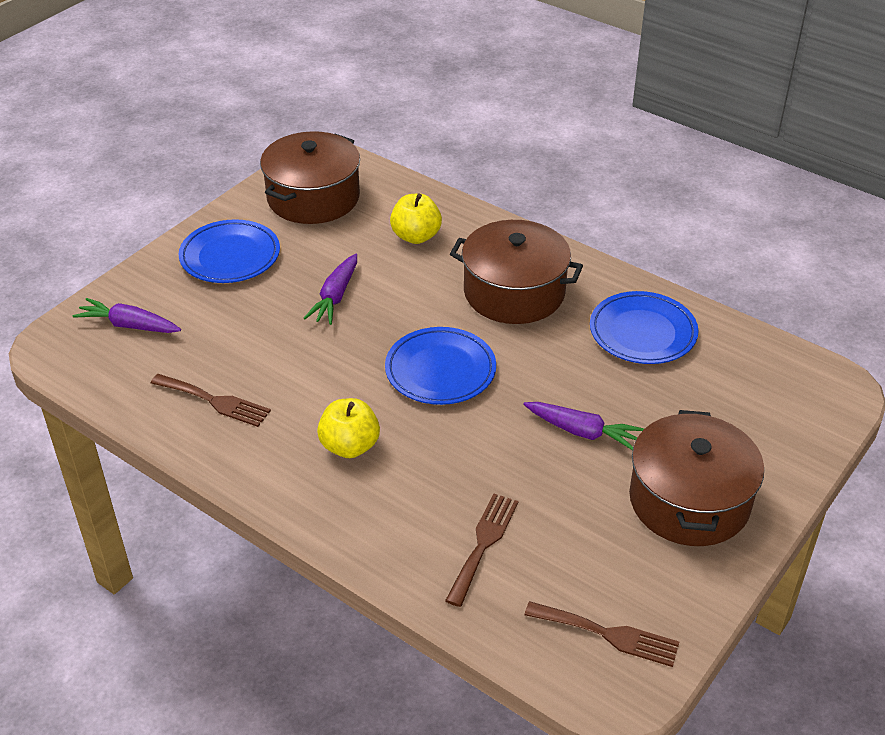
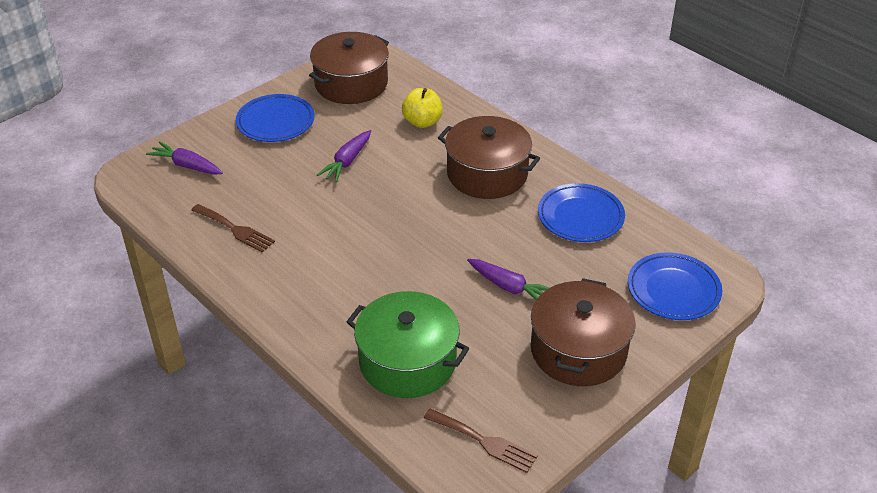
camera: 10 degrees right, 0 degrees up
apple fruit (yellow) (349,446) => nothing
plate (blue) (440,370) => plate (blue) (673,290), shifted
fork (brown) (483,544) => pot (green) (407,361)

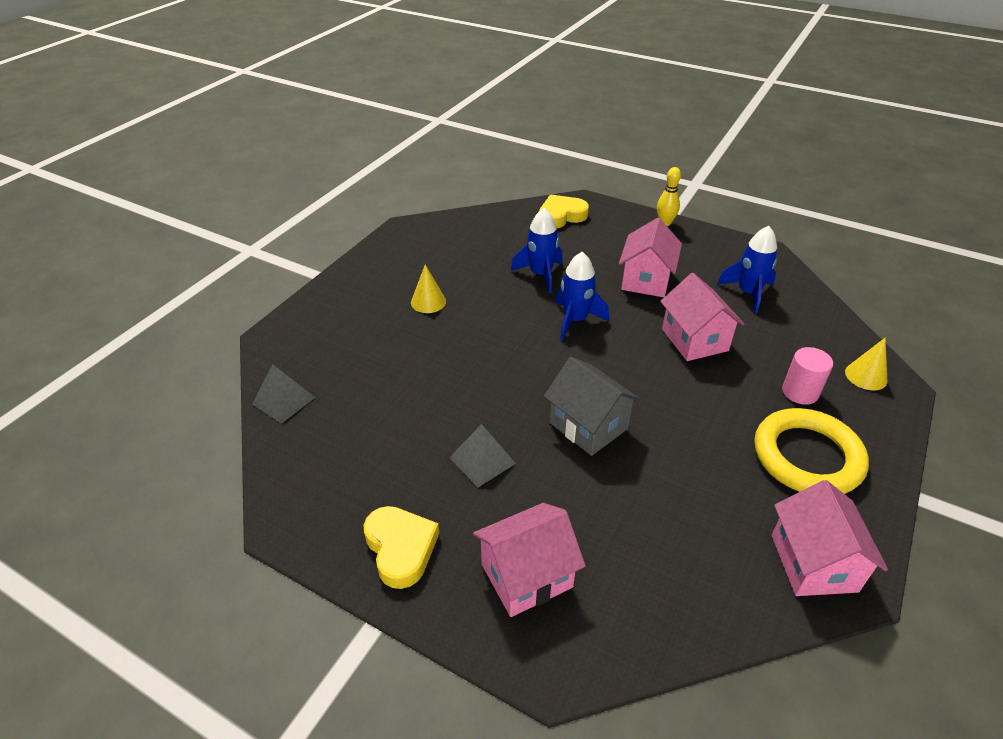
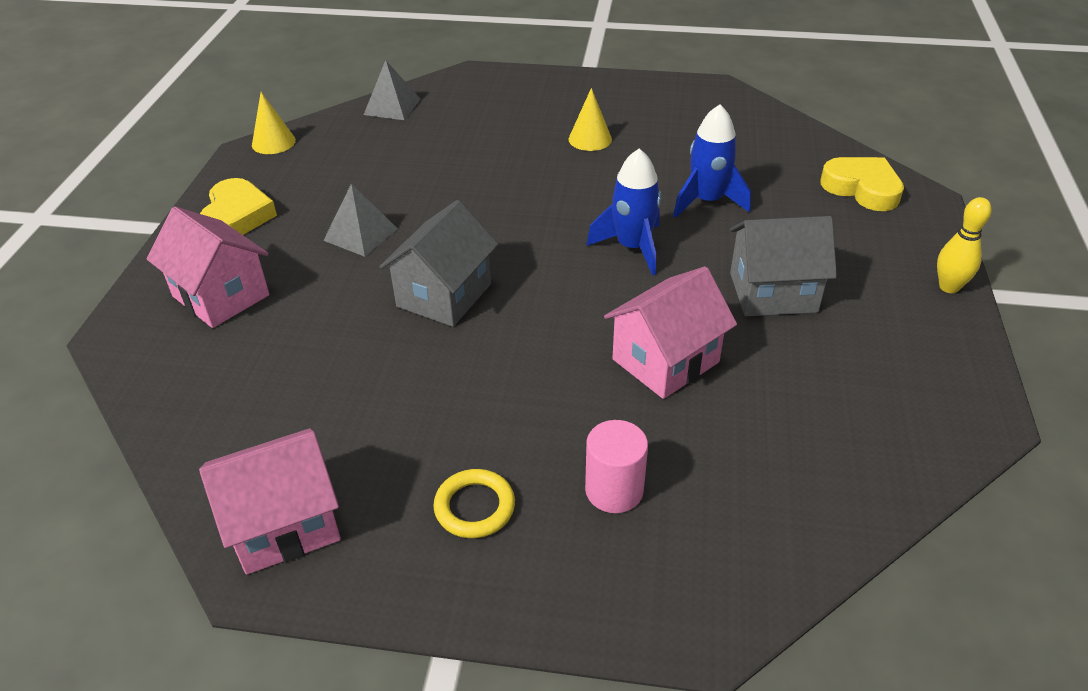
camera: 70 degrees right, 0 degrees up
spaceship (blue) (748,293) => nothing
solid cone (yellow) (866,376) => solid cone (yellow) (273,142), shifted
cottage (rosy) (646,280) => cottage (grey) (773,292)
heart shape (yellow) (400,548) => heart shape (yellow) (237,216), 45 degrees counterclockwise
torus (yellow) (807,457) => torus (yellow) (474,507), x0.50

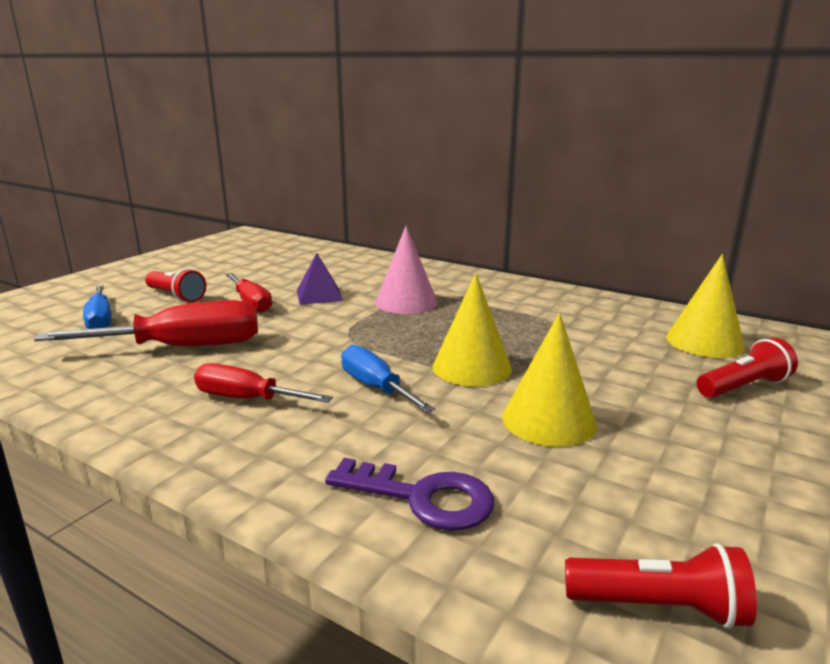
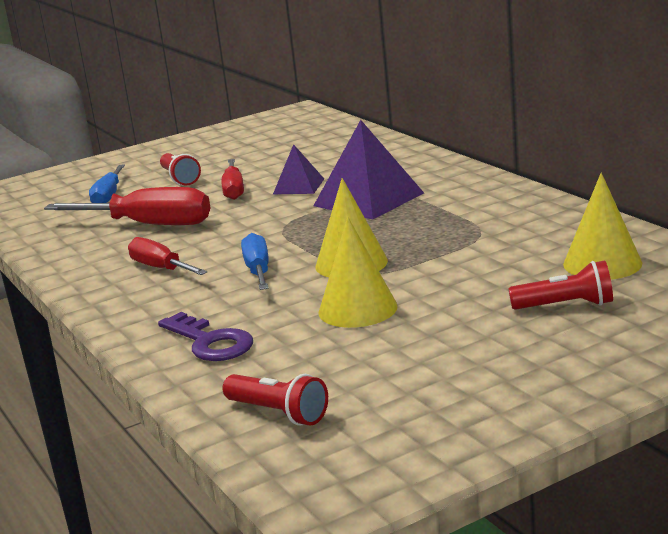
camera: 30 degrees right, 0 degrees up
solid cone (rosy) (406,302) => pyramid (purple) (368,199)

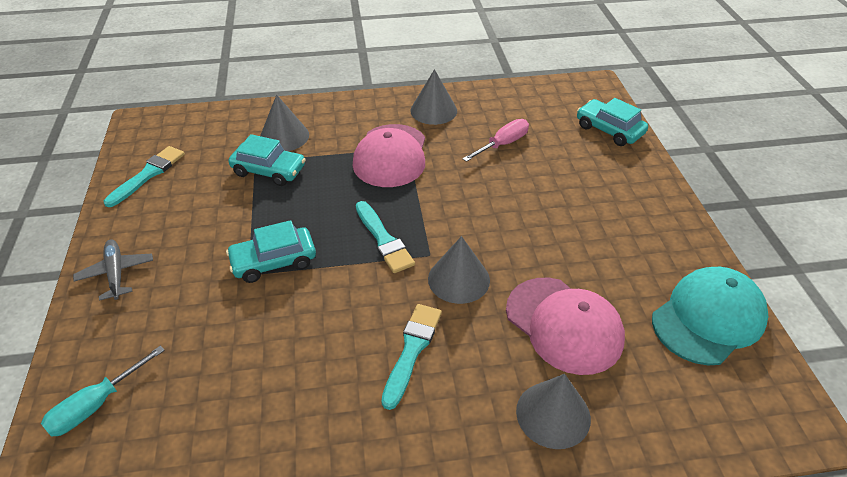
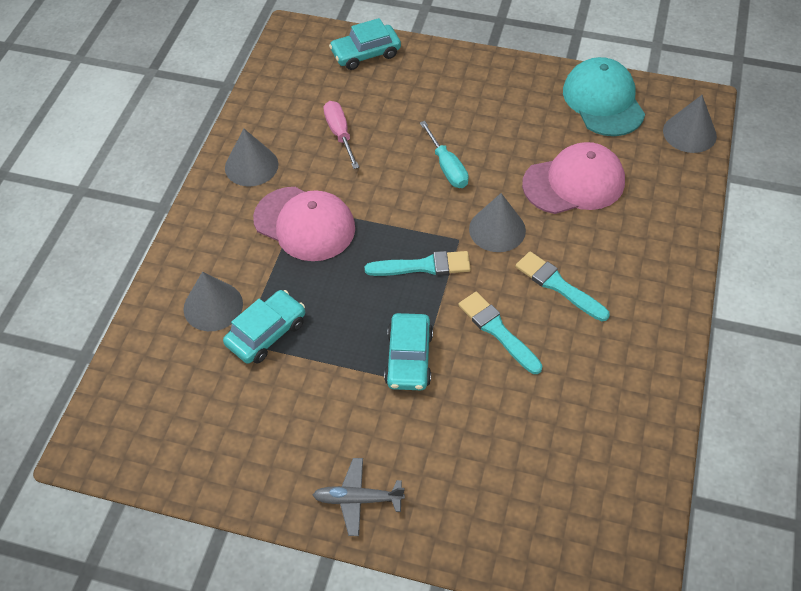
camera: 65 degrees left, 10 degrees up
screwdriver (turquoise) (95,406) => screwdriver (turquoise) (447,168), shifted
paintbrush (turquoise) (148,174) => paintbrush (turquoise) (497,331), shifted
solid cone (grey) (553,414) => solid cone (grey) (689,133), shifted

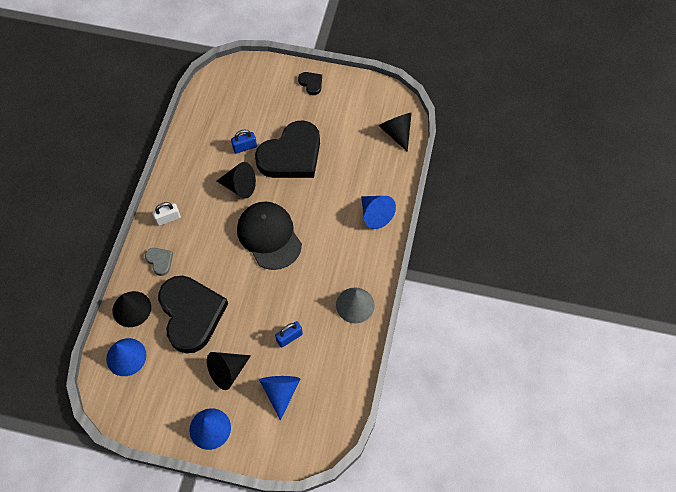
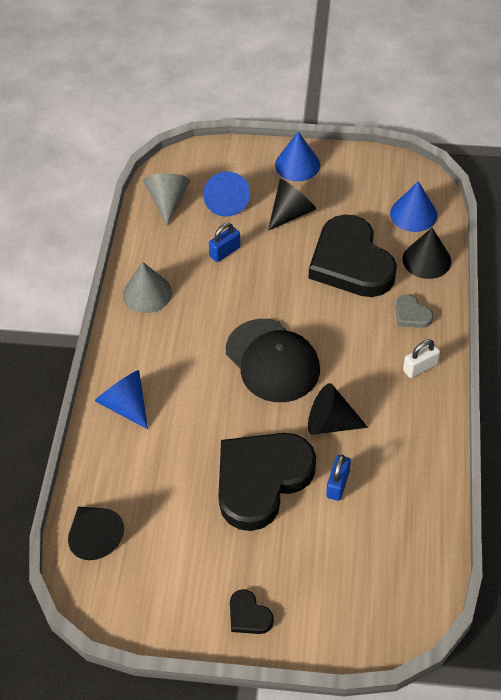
camera: 175 degrees right, 10 degrees down
nothing => solid cone (grey) (168,202)
small lock (blue) (245,147) => small lock (blue) (338,484), 45 degrees counterclockwise

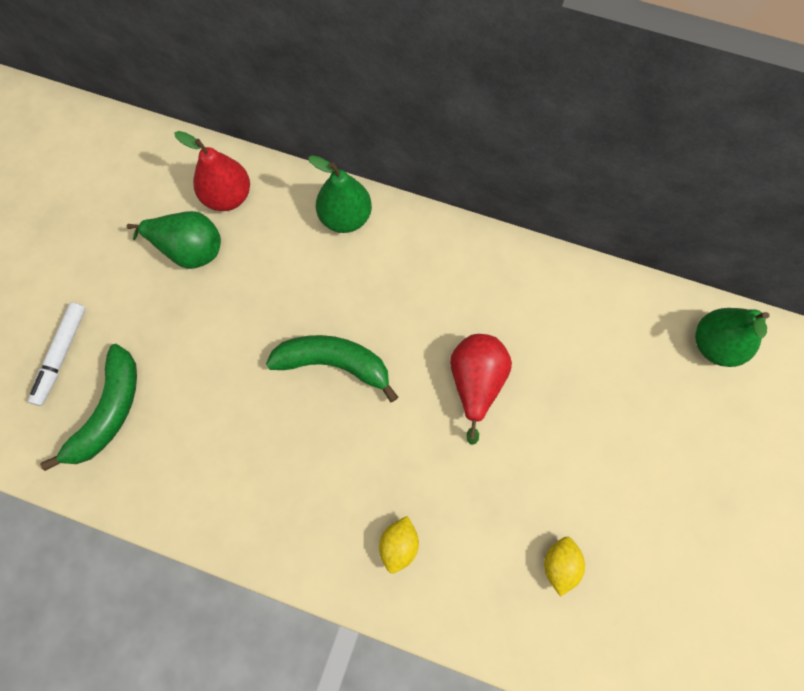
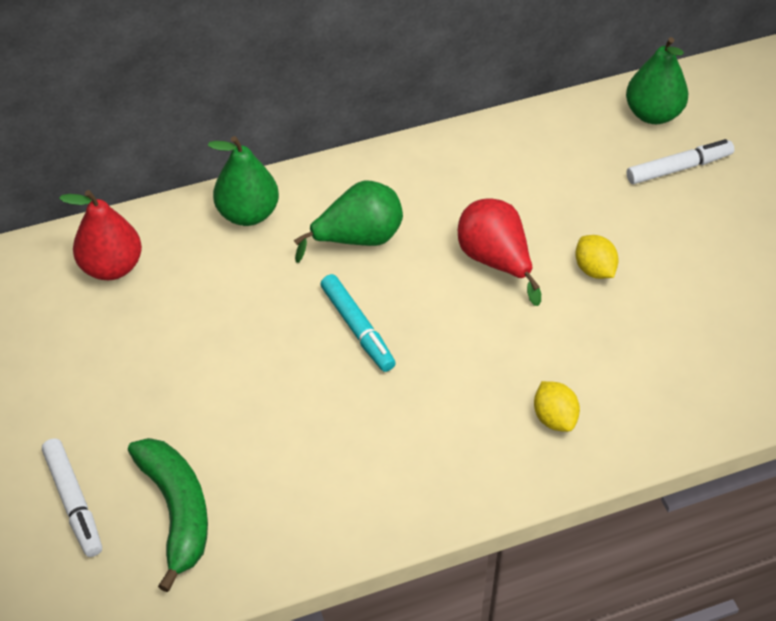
camera: 40 degrees left, 20 degrees down
nothing => marker pen (snow-white) (679,168)
pear (green) (189,250) => pear (green) (358,239), shifted
toy lemon (yellow) (559,565) => toy lemon (yellow) (594,269), shifted
banana fruit (green) (334,364) => marker pen (turquoise) (357,328)

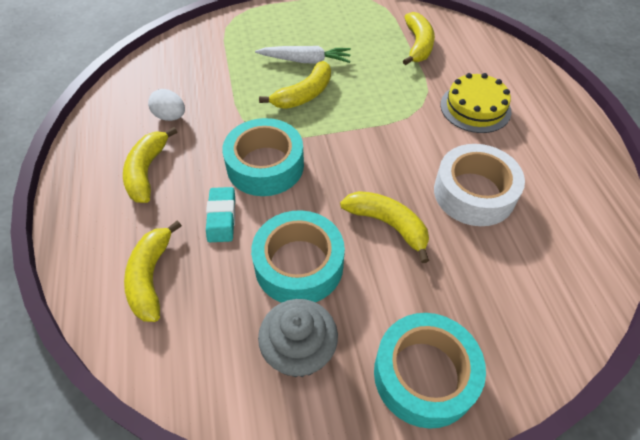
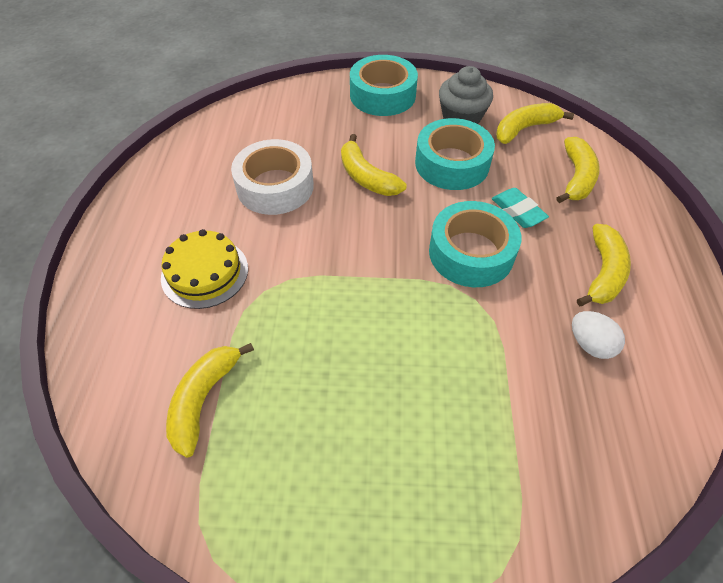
camera: 165 degrees left, 0 degrees up
carrot (snow-white) (305,61) => nothing
banana fruit (yellow) (304,94) => banana fruit (yellow) (524,129), shifted
gum eraser (turquoise) (221,217) => gum eraser (turquoise) (518,211), 45 degrees counterclockwise

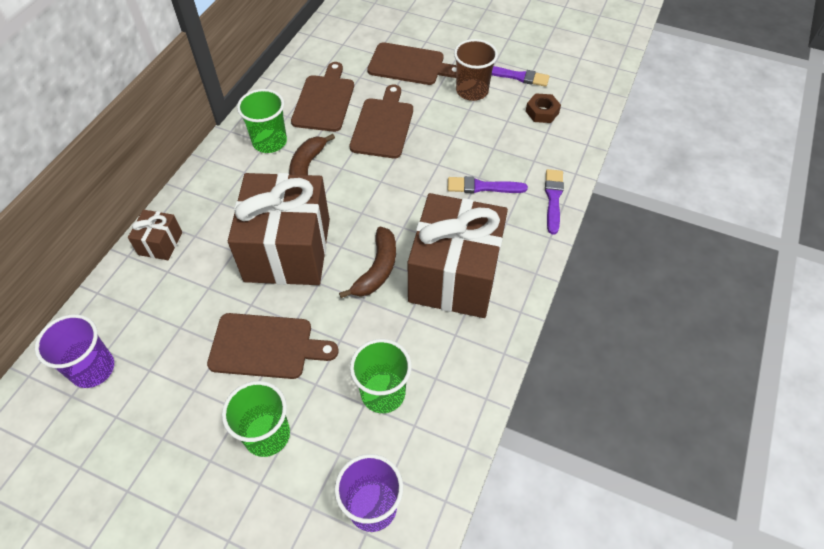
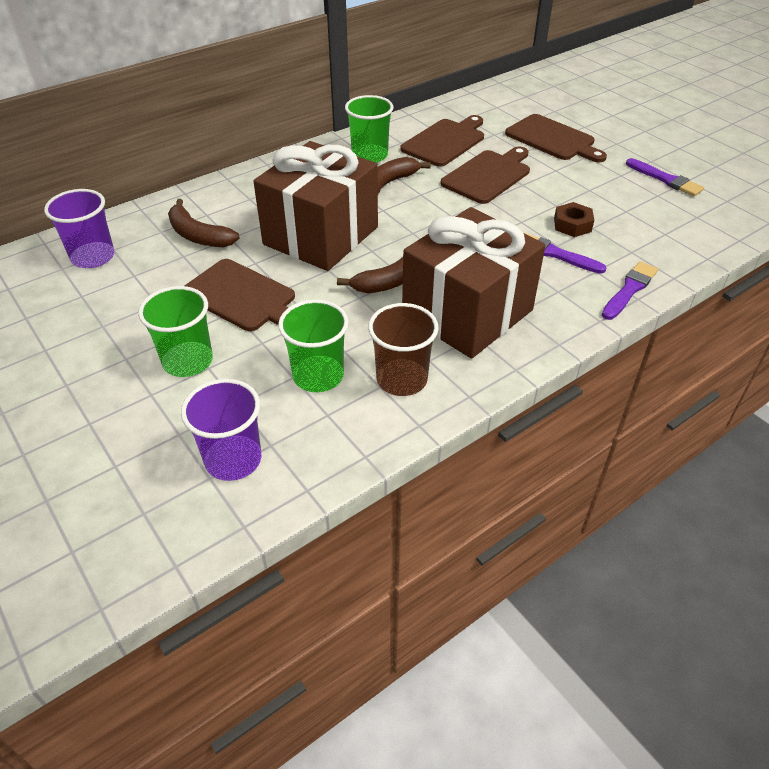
camera: 30 degrees right, 10 degrees down
present (brown) (160,243) => nothing
nothing => banana fruit (brown) (198,235)
tumbler (brown) (472,91) => tumbler (brown) (401,379), shifted
hex nut (brown) (542,112) => hex nut (brown) (572,225), shifted

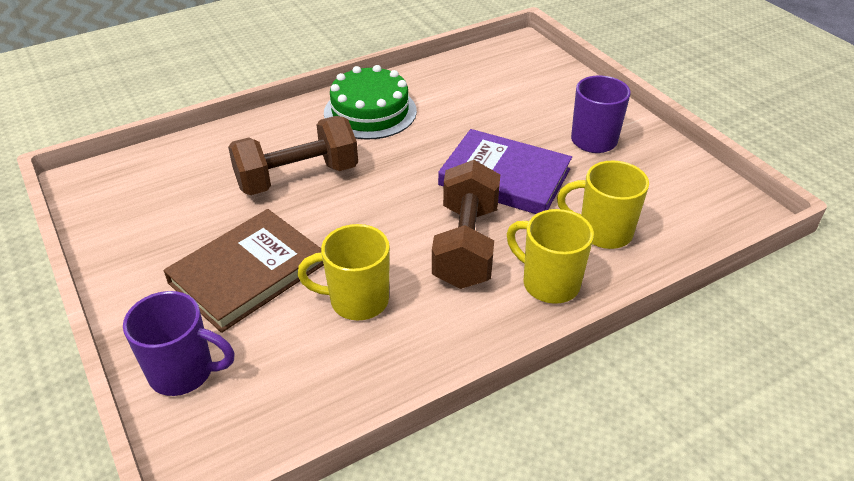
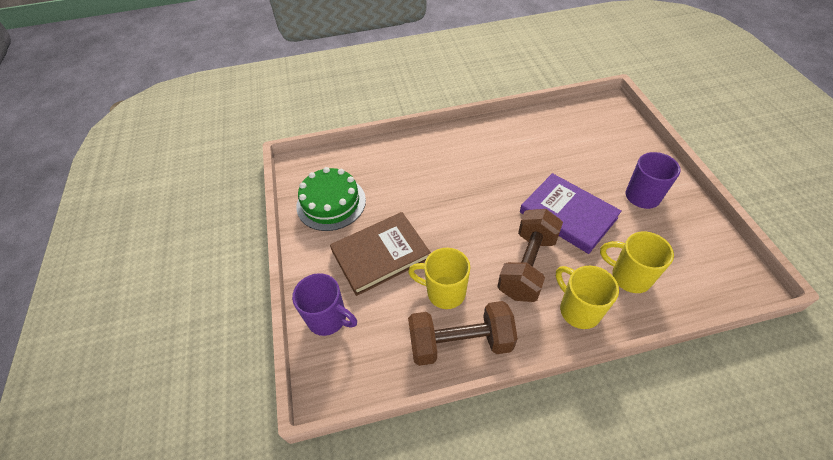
camera: 20 degrees right, 10 degrees up
dumbbell (brown) (297,177) => dumbbell (brown) (460,343), shifted
layer cake (green) (370,112) => layer cake (green) (331,203), shifted

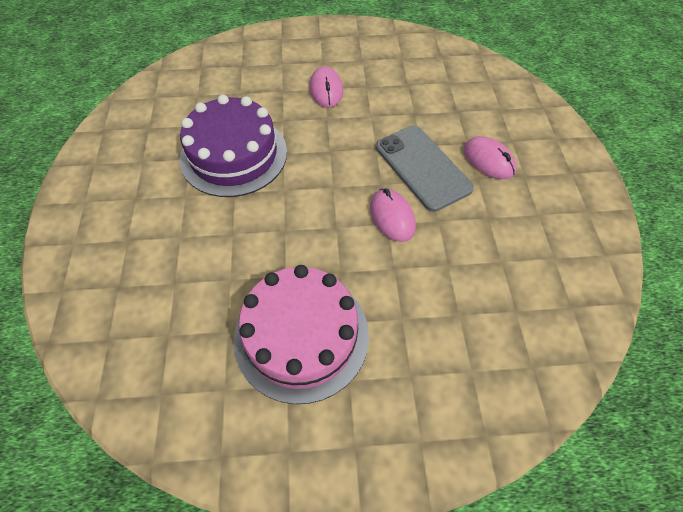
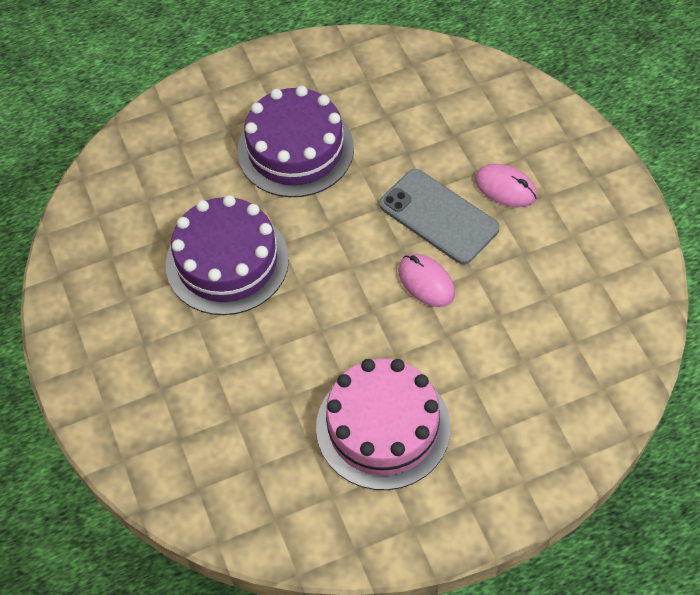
camera: 15 degrees left, 0 degrees up
PC mouse (rosy) (326,90) => layer cake (purple) (295,149)

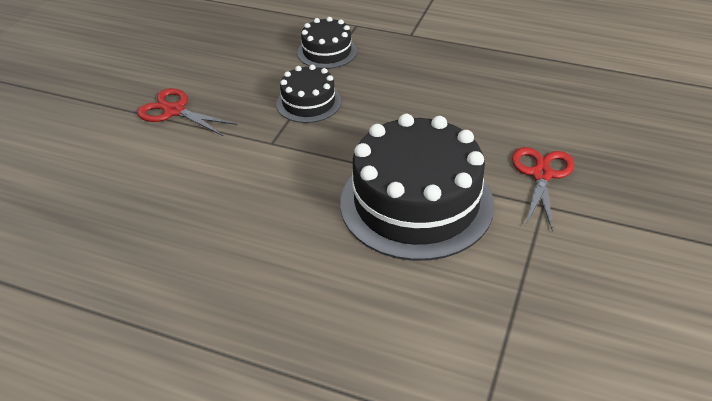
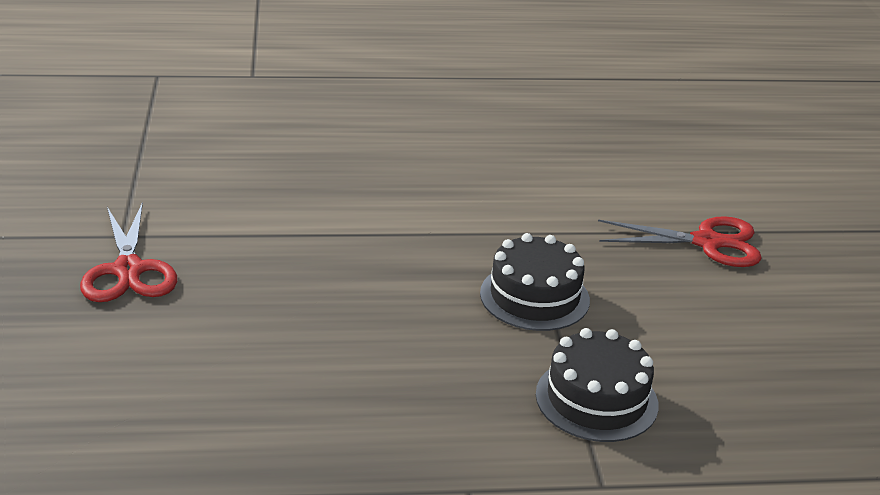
camera: 150 degrees right, 10 degrees down
layer cake (black) (416,203) => nothing

